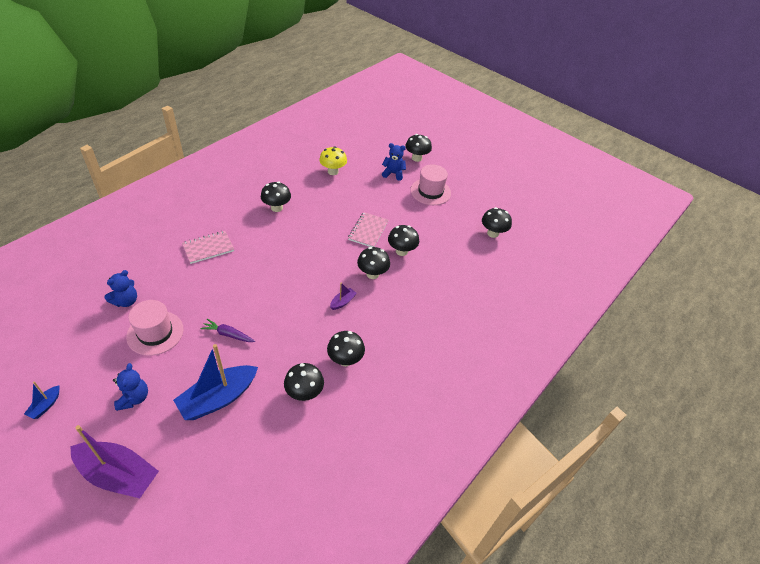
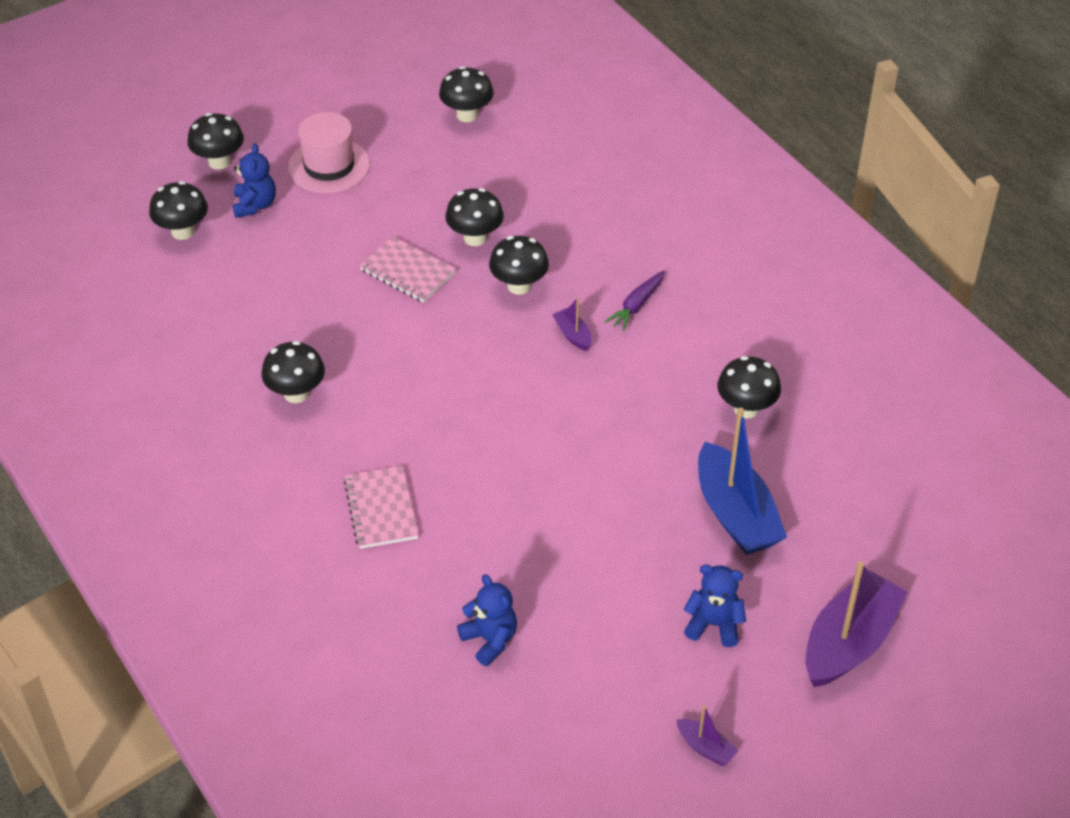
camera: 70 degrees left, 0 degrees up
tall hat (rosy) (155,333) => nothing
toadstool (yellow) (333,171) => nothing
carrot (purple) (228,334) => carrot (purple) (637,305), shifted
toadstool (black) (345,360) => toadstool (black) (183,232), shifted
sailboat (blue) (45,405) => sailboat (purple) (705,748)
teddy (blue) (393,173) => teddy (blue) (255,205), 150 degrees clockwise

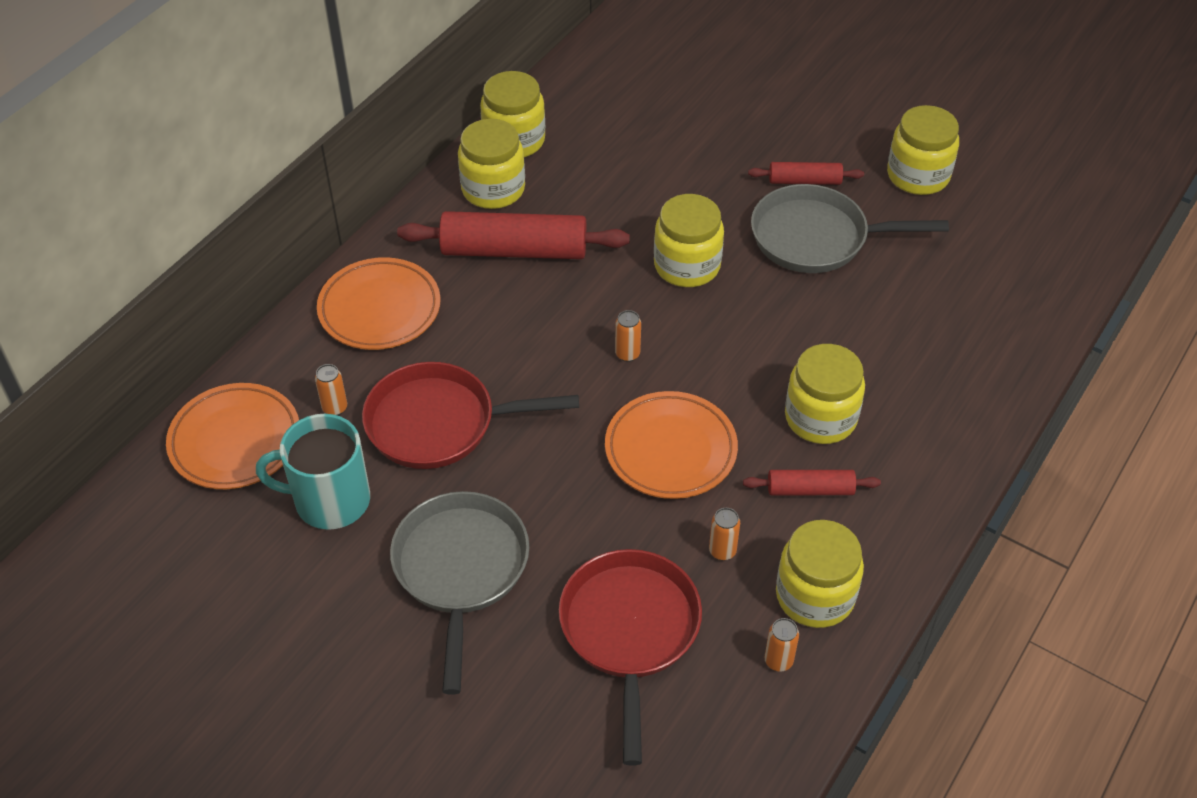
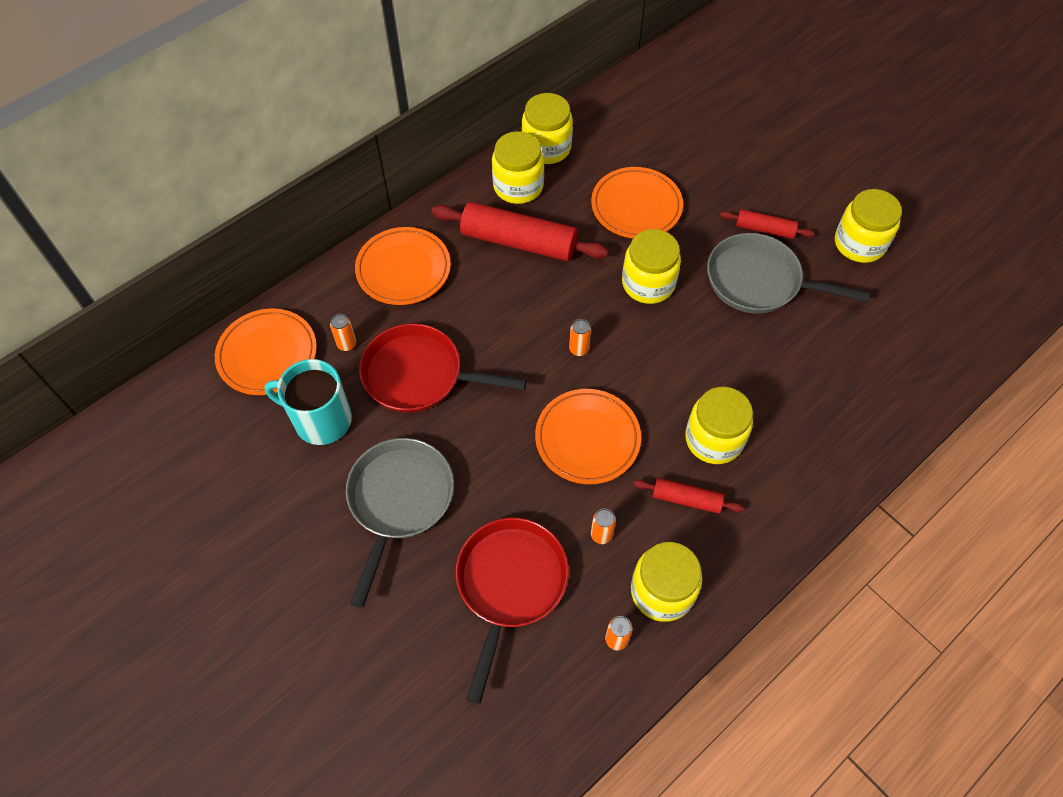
camera: 15 degrees right, 10 degrees up
nothing => plate (bright orange) (636,207)

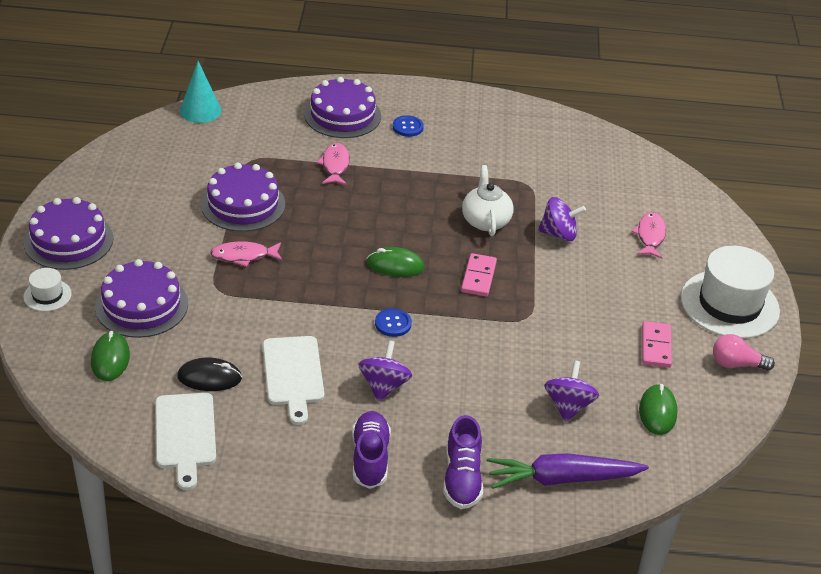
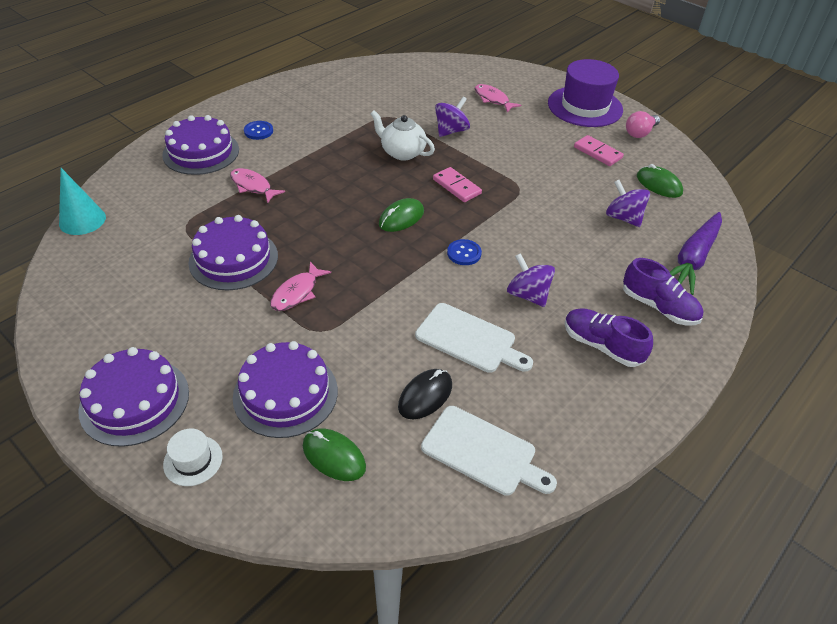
camera: 50 degrees left, 5 degrees up
tall hat (snow-white) (729,304) => tall hat (purple) (585,106)

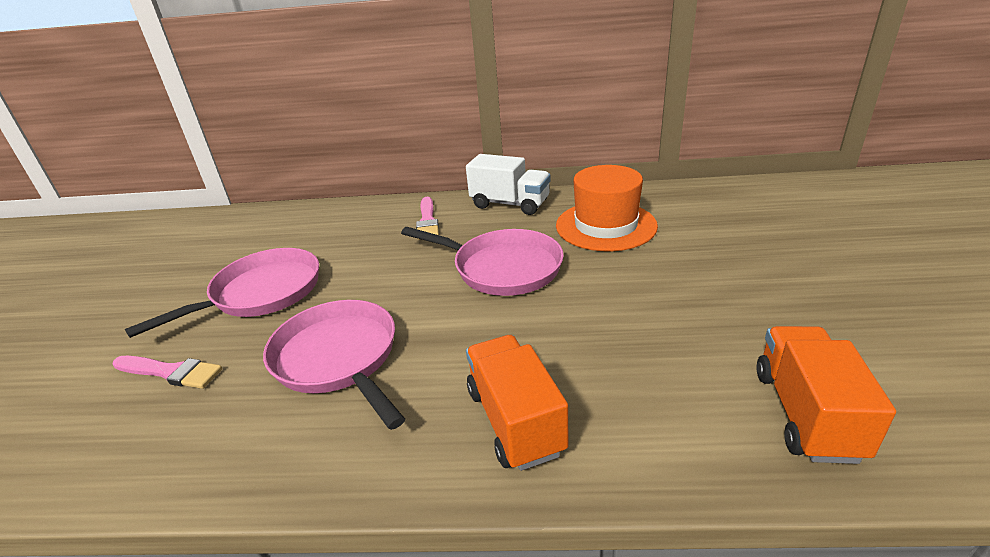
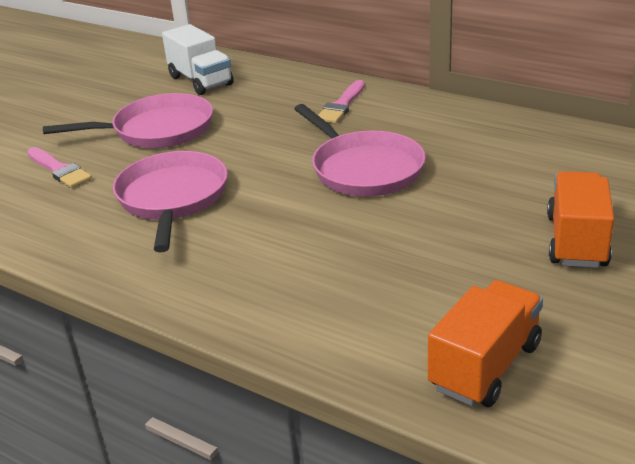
camera: 30 degrees right, 0 degrees up
tall hat (bright orange) (605,226) => nothing
lorry (snow-white) (510,204) => lorry (snow-white) (201,81), shifted
lorry (bright orange) (515,420) => lorry (bright orange) (576,241), shifted

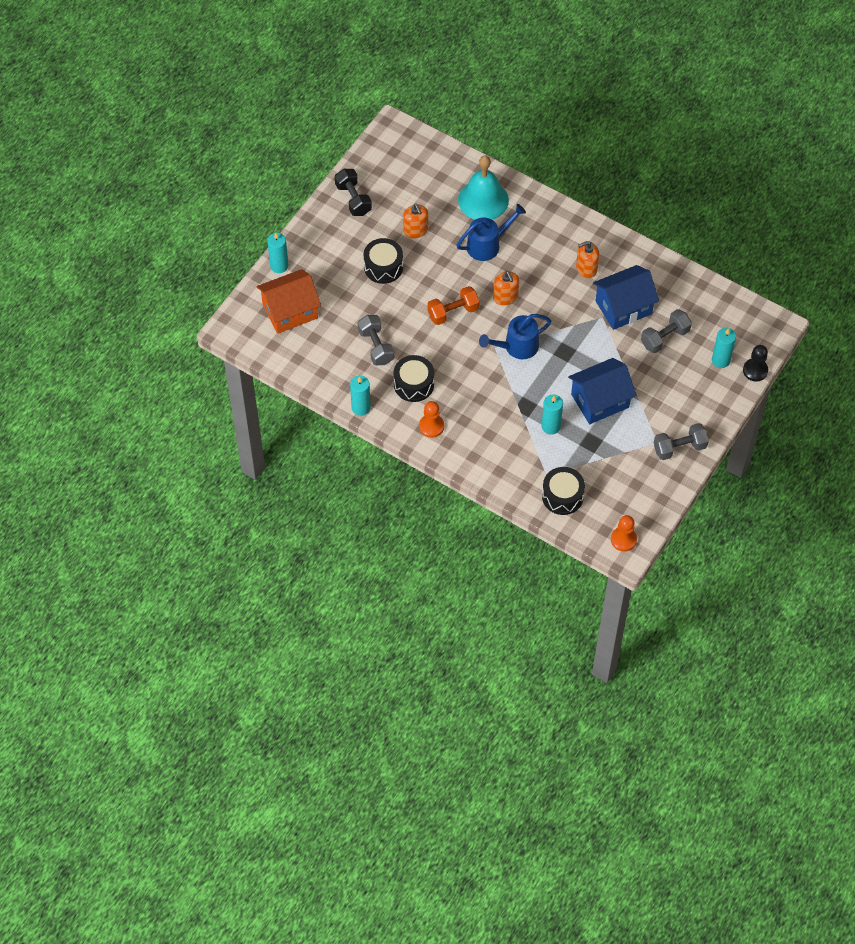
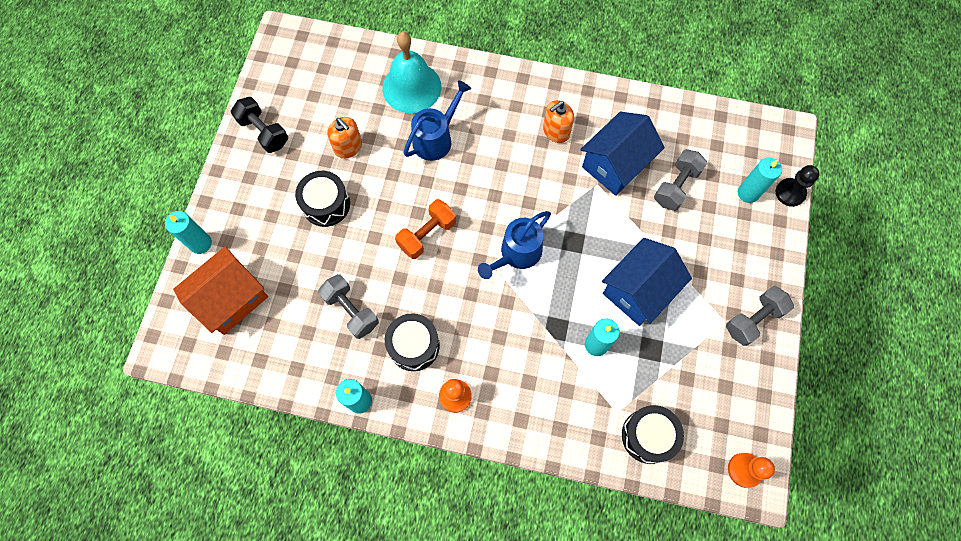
camera: 20 degrees left, 10 degrees up
soap pump (bright orange) (505,297) => nothing

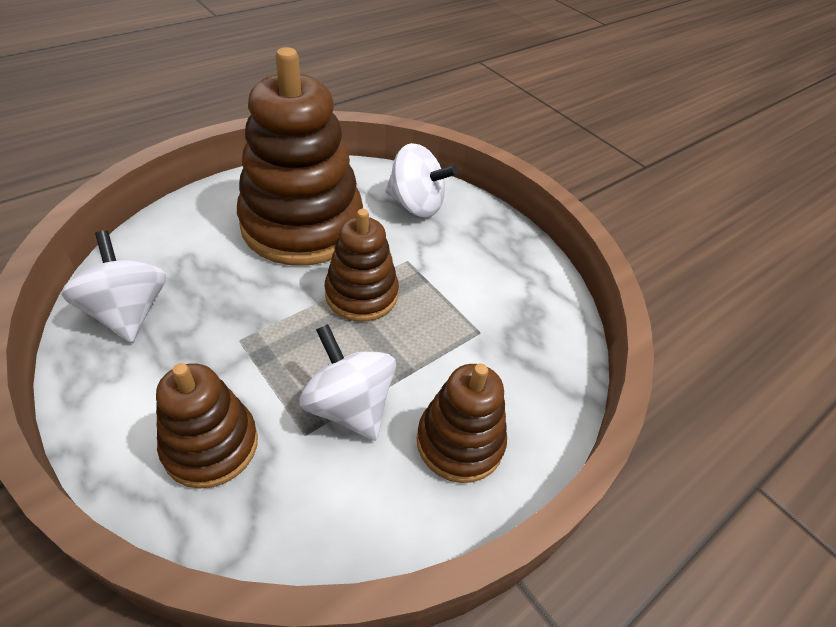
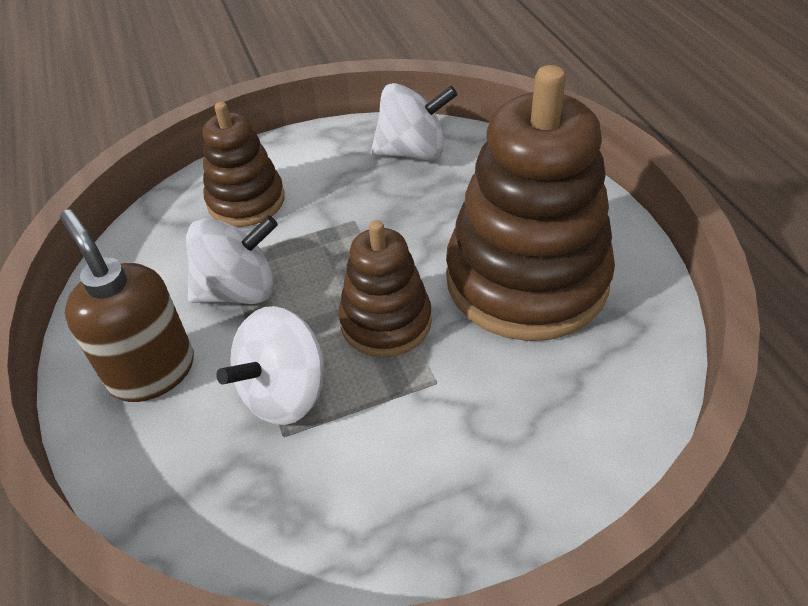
camera: 115 degrees right, 0 degrees up
whirligig (snow-white) (416,205) => whirligig (snow-white) (285,392), shifted
stacking toy (brown) (460,442) => soap pump (brown) (152,371)

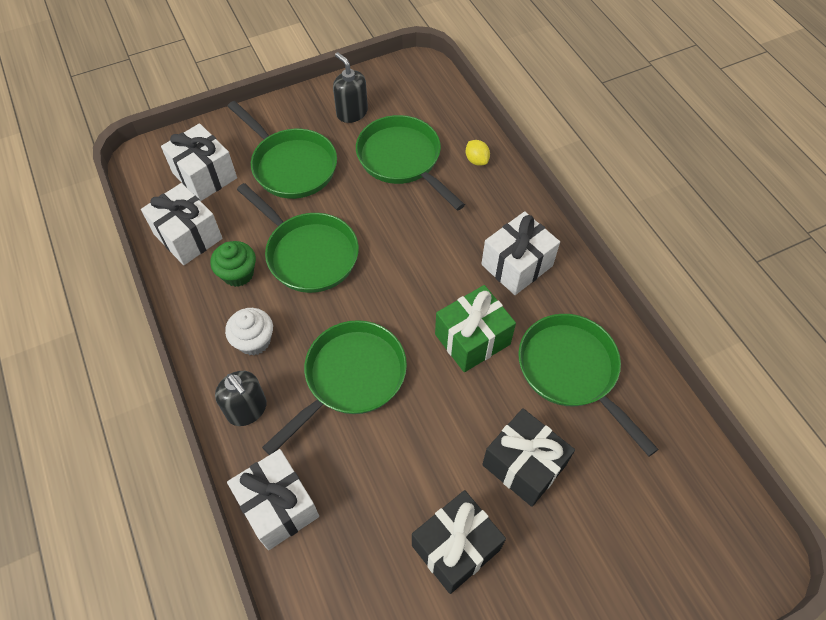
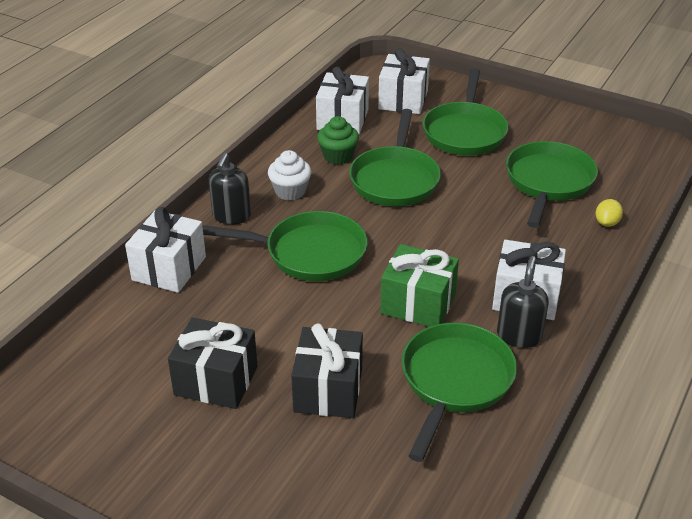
camera: 55 degrees right, 20 degrees down
soap pump (black) (352,113) => soap pump (black) (519,335), shifted

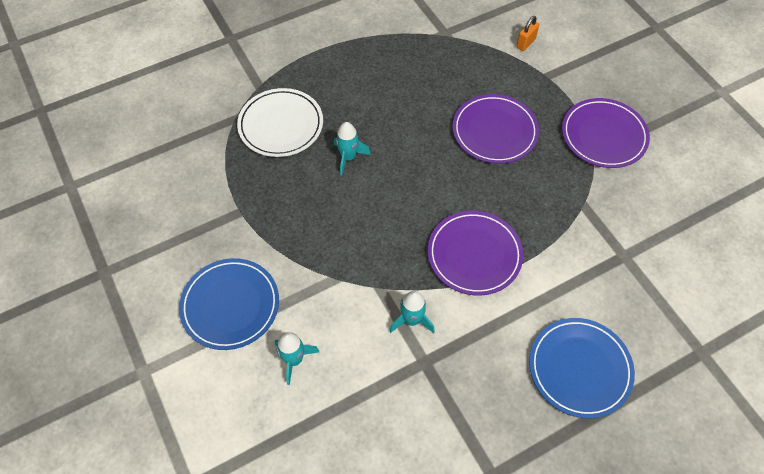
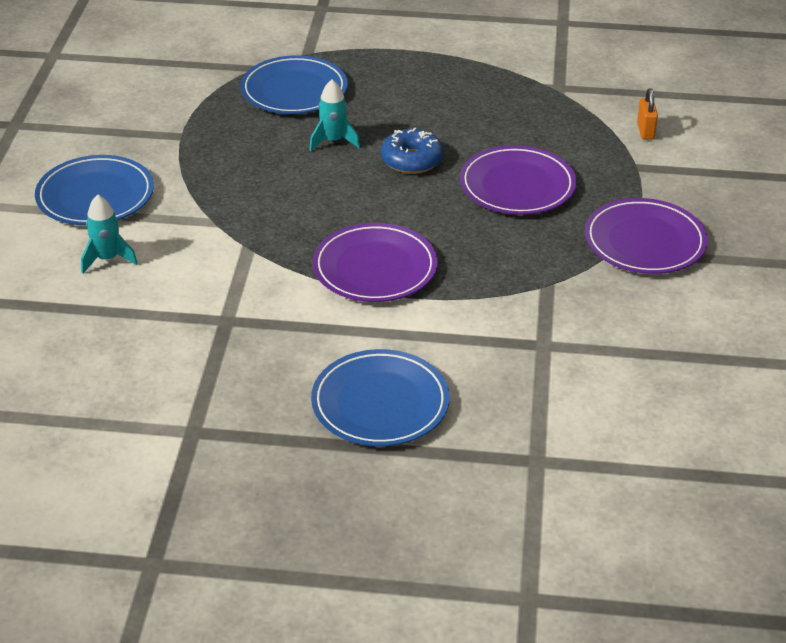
camera: 35 degrees right, 20 degrees down
spaceship (turquoise) (411,320) => nothing
nothing => doughnut (blue) (411,160)
plate (snow-white) (281,125) => plate (blue) (294,90)
small lock (bright orange) (525,43) => small lock (bright orange) (645,131), 75 degrees counterclockwise

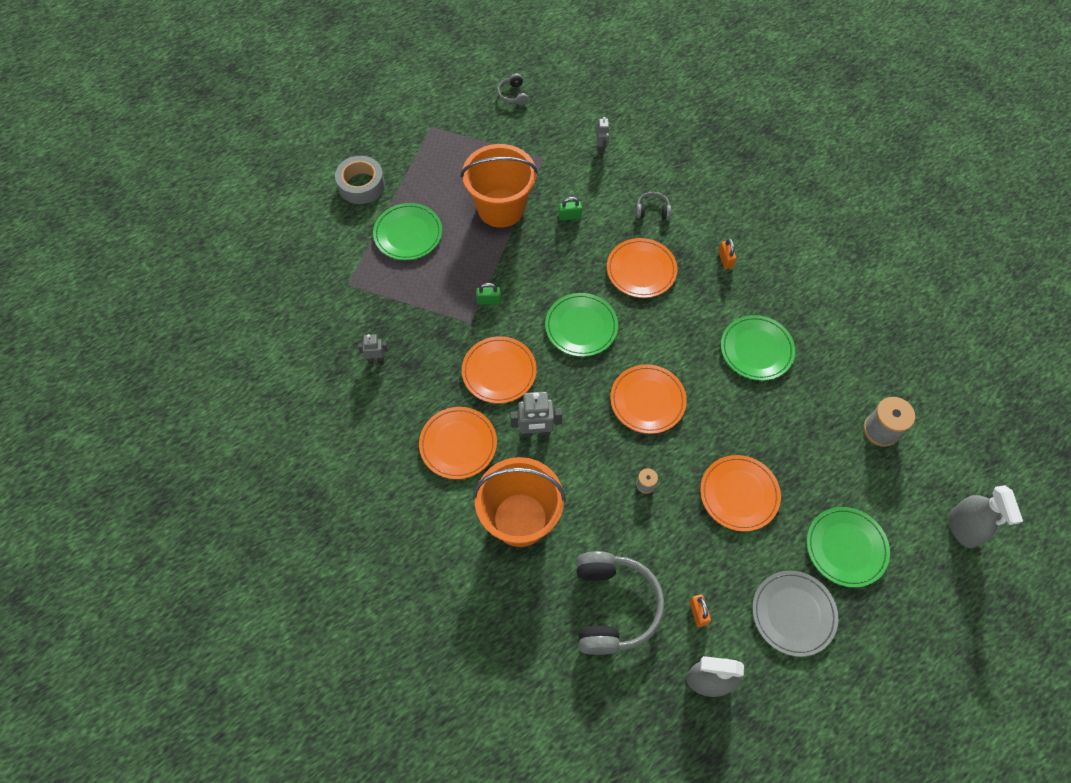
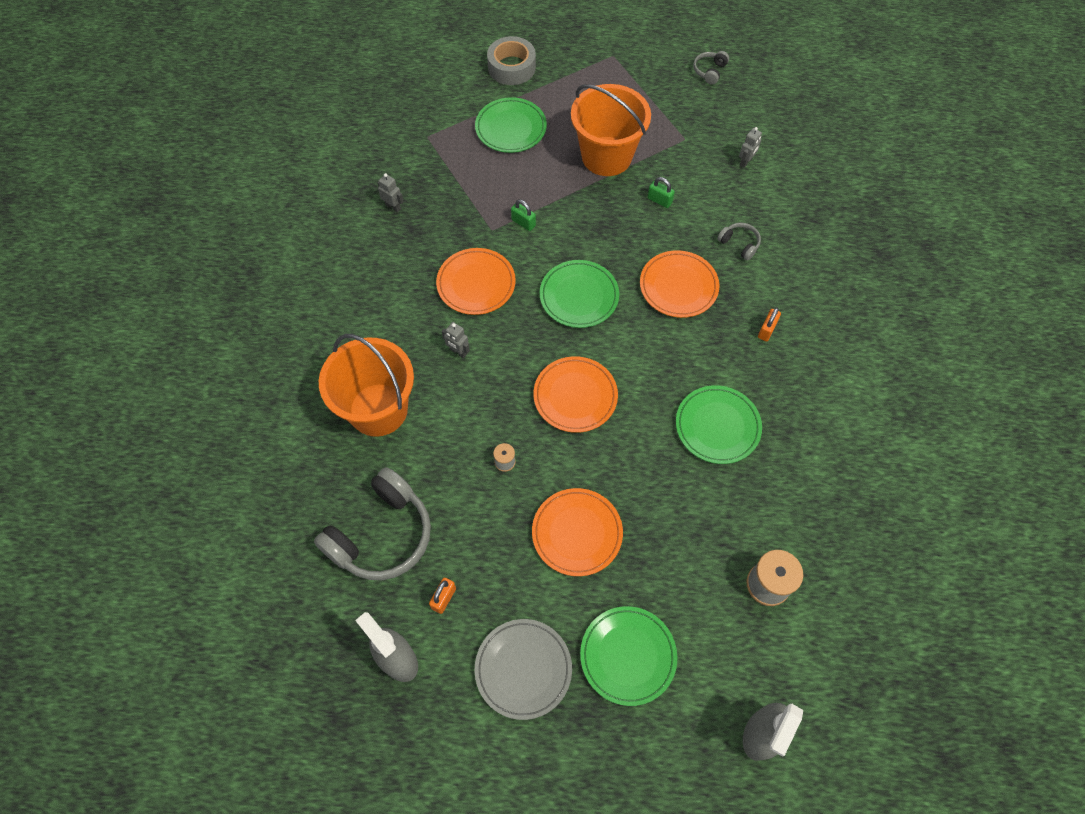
camera: 40 degrees right, 0 degrees up
plate (bright orange) (458,444) => nothing
robot (grey) (536,432) => robot (grey) (458,352), x0.58

